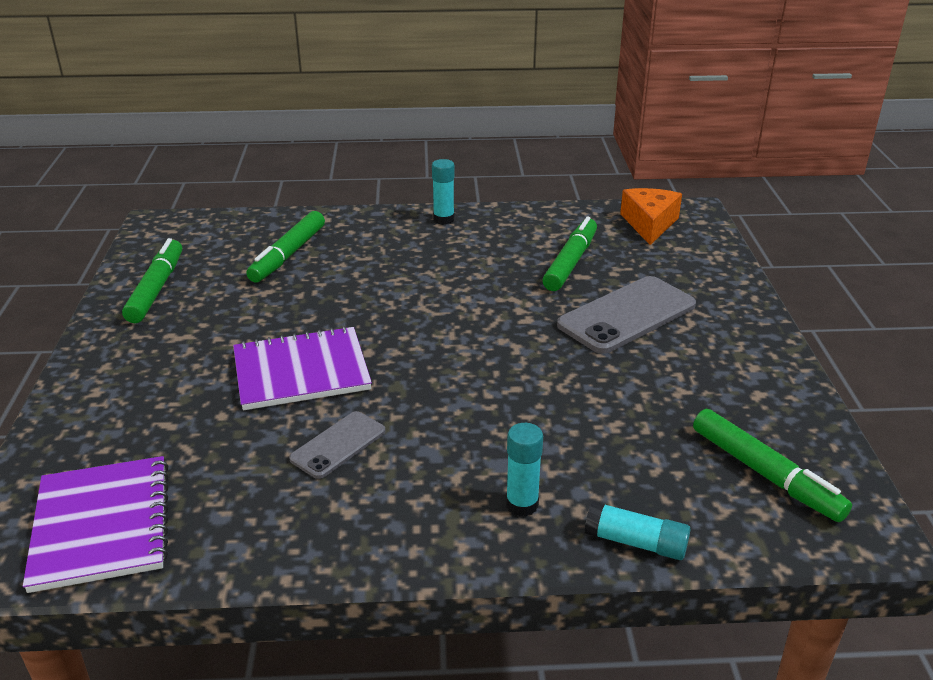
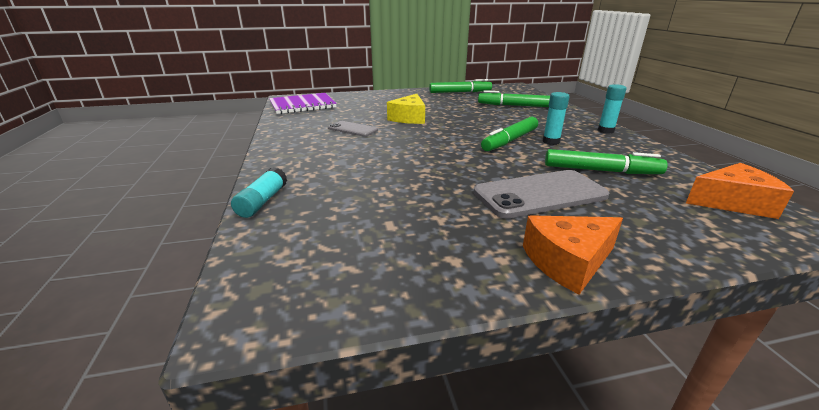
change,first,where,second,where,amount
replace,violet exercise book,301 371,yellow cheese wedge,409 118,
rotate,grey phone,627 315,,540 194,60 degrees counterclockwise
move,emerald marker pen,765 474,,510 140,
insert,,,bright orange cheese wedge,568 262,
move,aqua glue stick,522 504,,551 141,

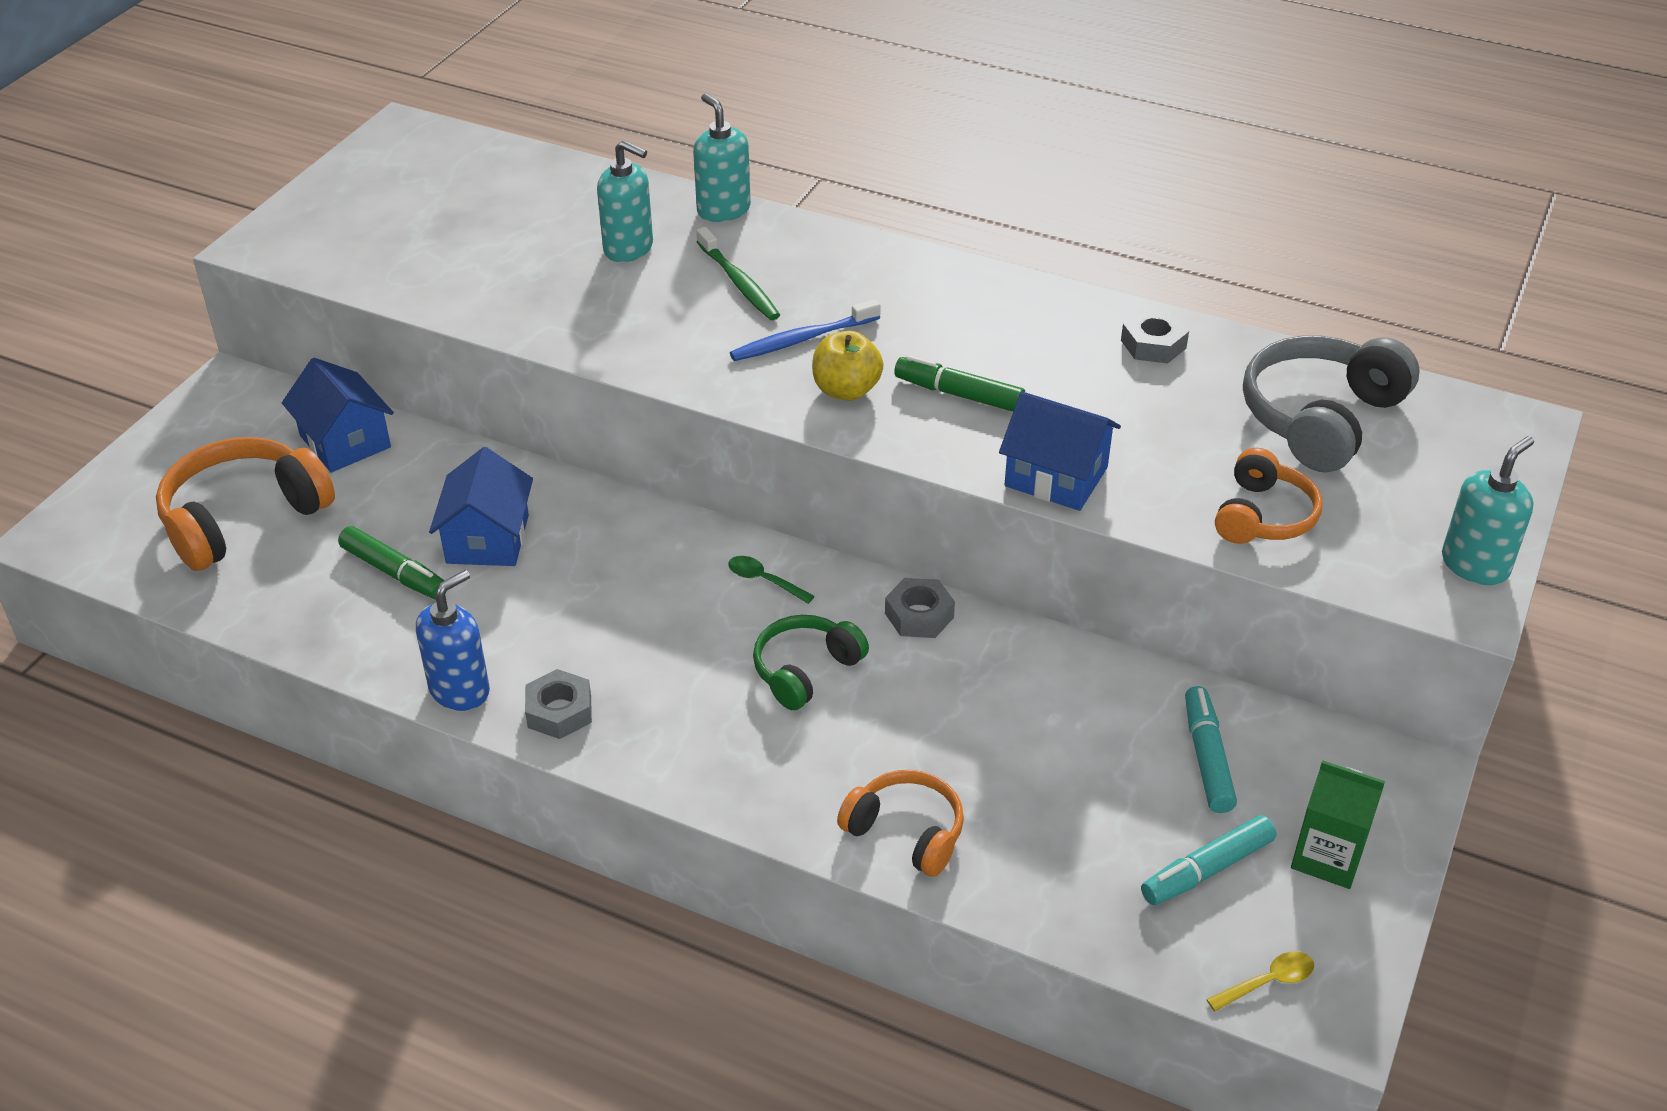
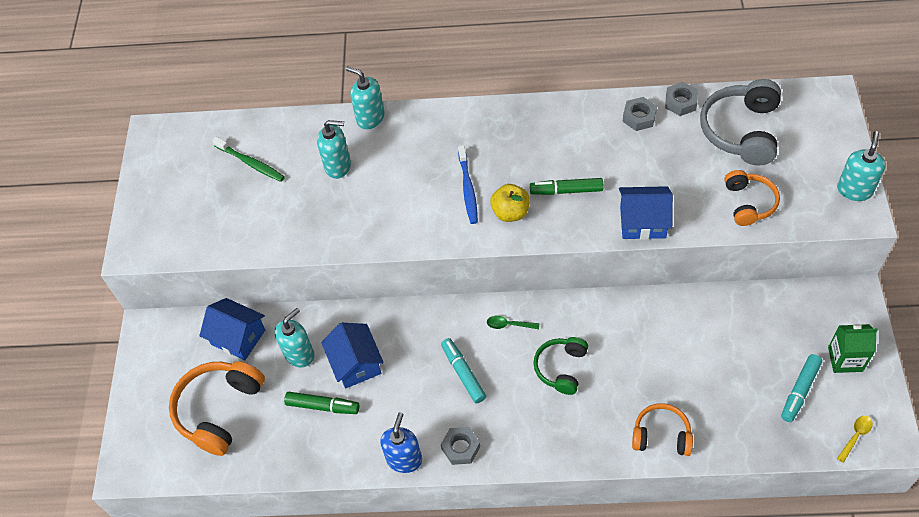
change,first,where,second,where,amount
move,emerald tooth brush,738 282,,250 163,
insert,,,aqua pump bottle,299 354,
move,aqua marker pen,1207 758,,463 373,
rotate,blue tooth brush,803 339,,468 188,45 degrees counterclockwise
move,grey nut,919 615,,681 102,

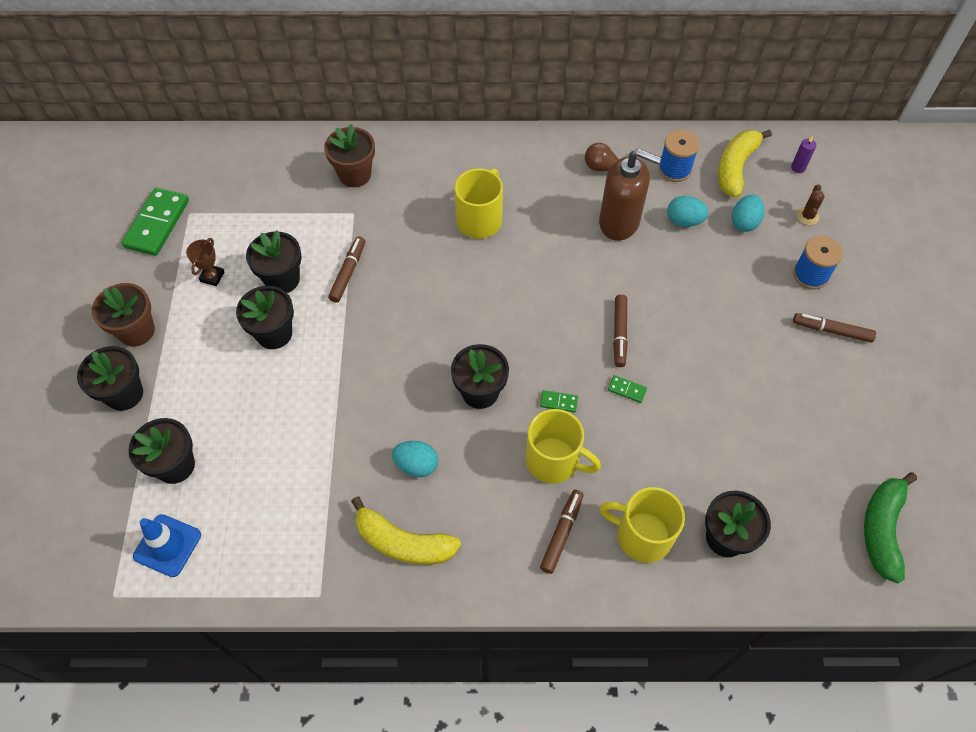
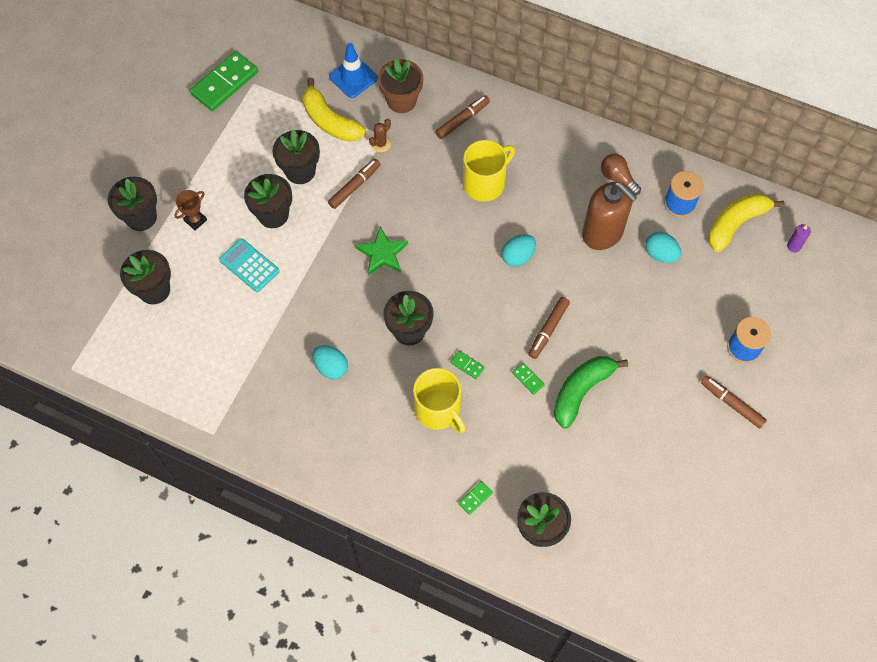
change,first,where,second,where,amount
move,dark brown award cup,212 276,,195 220,
insert,,,aqua calculator,249 265,
move,yellow toy banana,403 542,,330 121,
move,blue road cone,167 545,,353 77,
insert,,,emerald star shape,382 253,
move,dark brown prickly plant,807 216,,380 144,
move,dark brown marker pen,561 533,,462 120,
replace,yellow tea mug,642 535,emerald domino,475 498,
move,aqua egg shape,744 222,,517 256,
move,emerald toy banana,882 529,,581 391,
delete,dark brown flower pot,136 331,,,

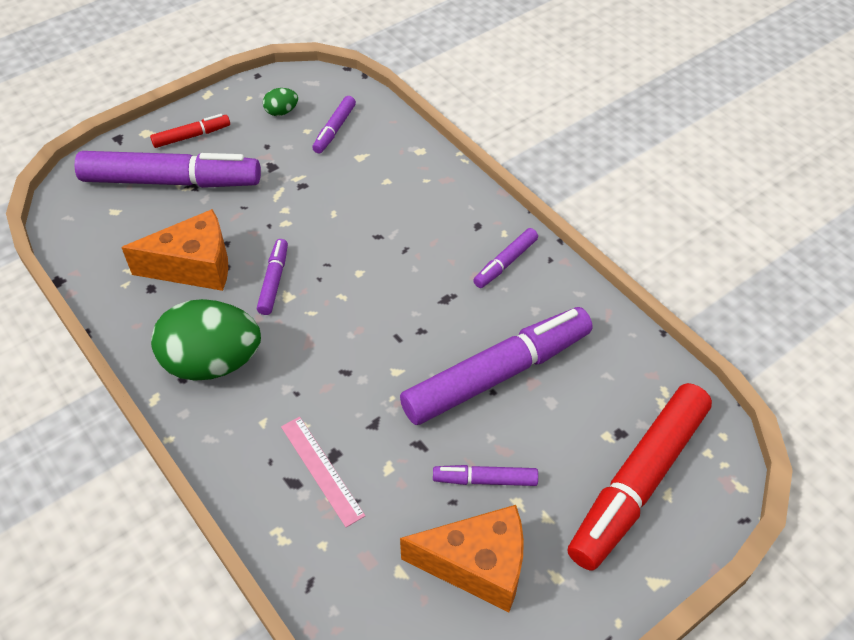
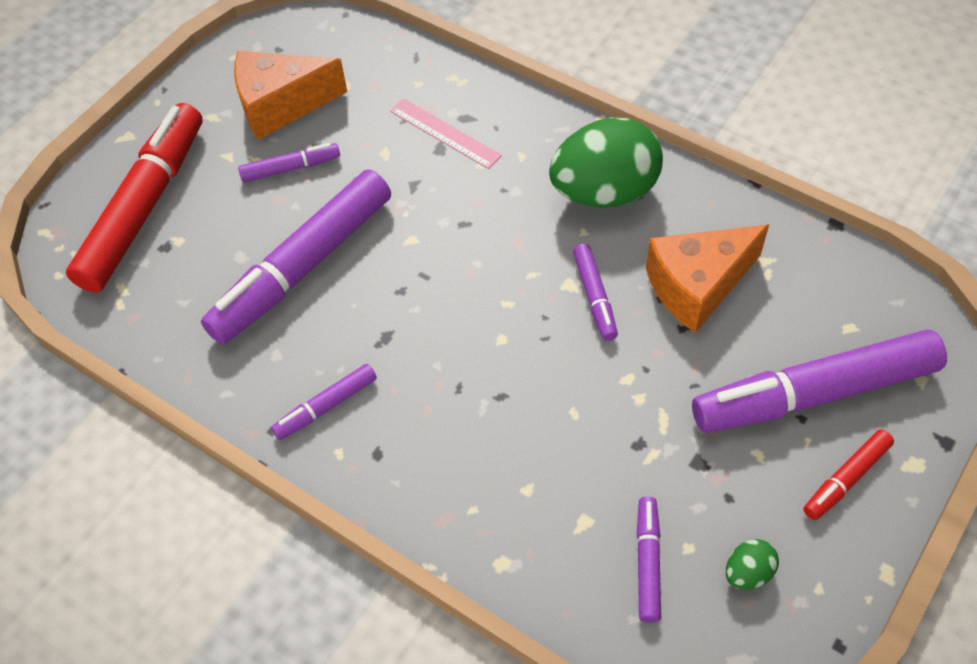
change,first,where,second,where,amount
rotate,violet marker pen,505 263,,326 406,150 degrees counterclockwise

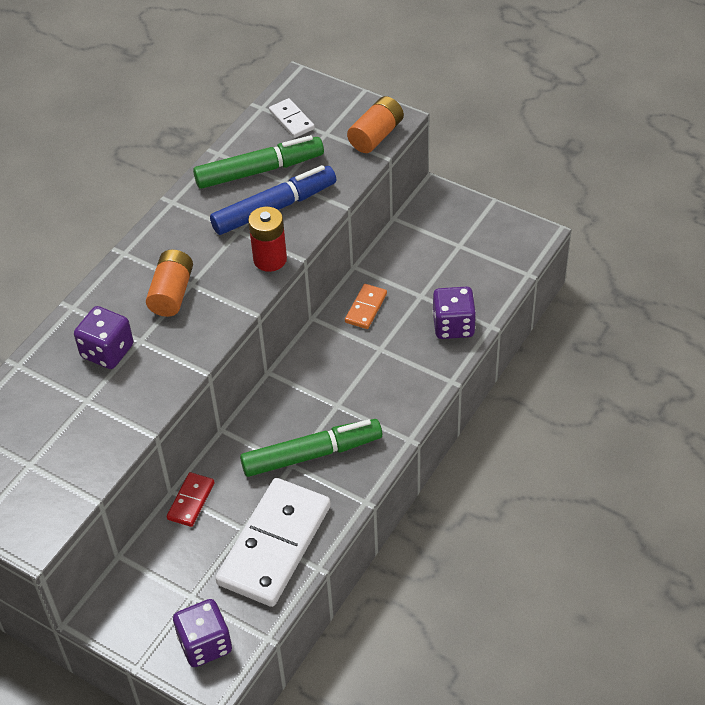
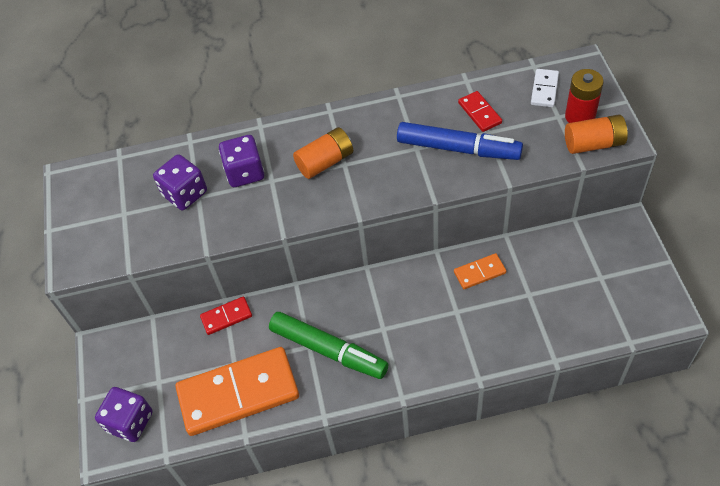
change,first,where,second,where,amount
move,violet die,453 326,,185 194,
recolor,pure white domino,275 545,bright orange domino,238 393,
replace,emerald marker pen,259 170,red domino,479 113,
move,red battery,270 259,,580 116,

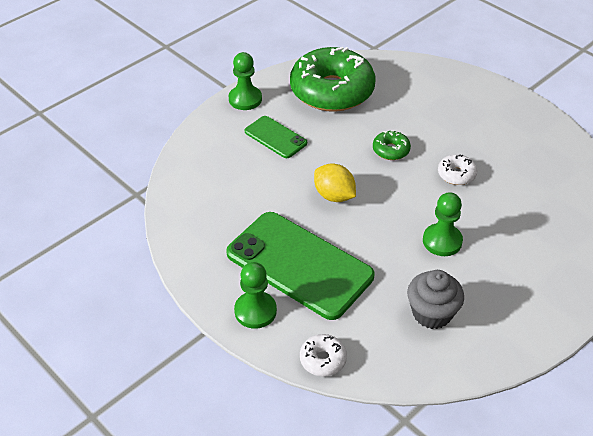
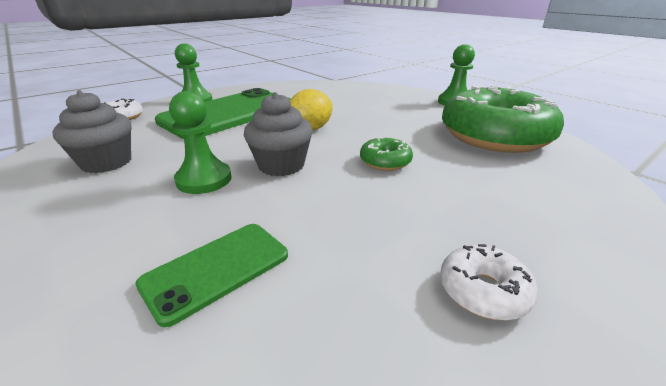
change,first,where,second,where,amount
move,emerald phone,275 137,,216 269,
insert,,,grey muffin,281 165,
move,pure white glazed donut,456 174,,483 291,

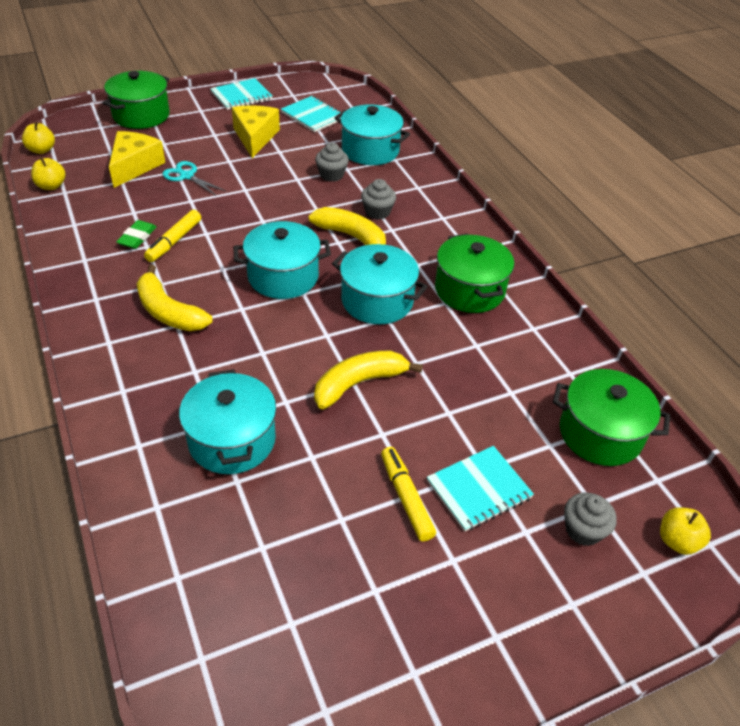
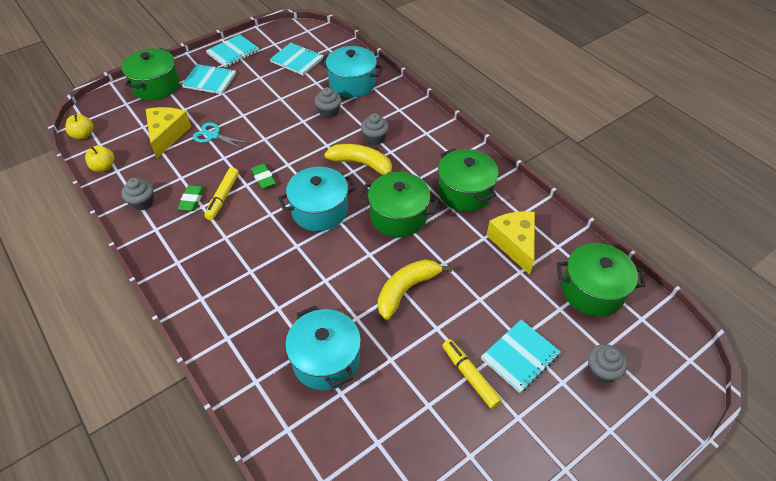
change,first,where,second,where,amount
insert,,,grey muffin,142 202,
insert,,,aqua exercise book,210 80,
insert,,,emerald pencil eraser,263 178,
recolor,aqua stockpot,377 301,emerald stockpot,398 216,
move,yellow cheese wedge,255 137,,514 243,
delete,yellow toy banana,168 312,,,
delete,yellow apple fruit,677 541,,,

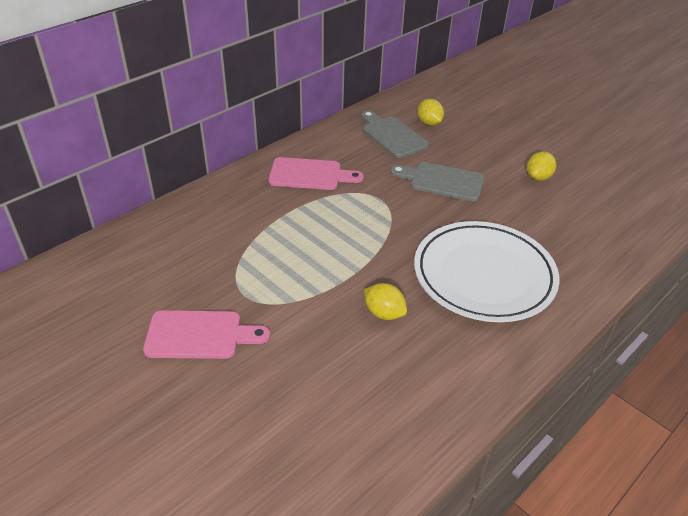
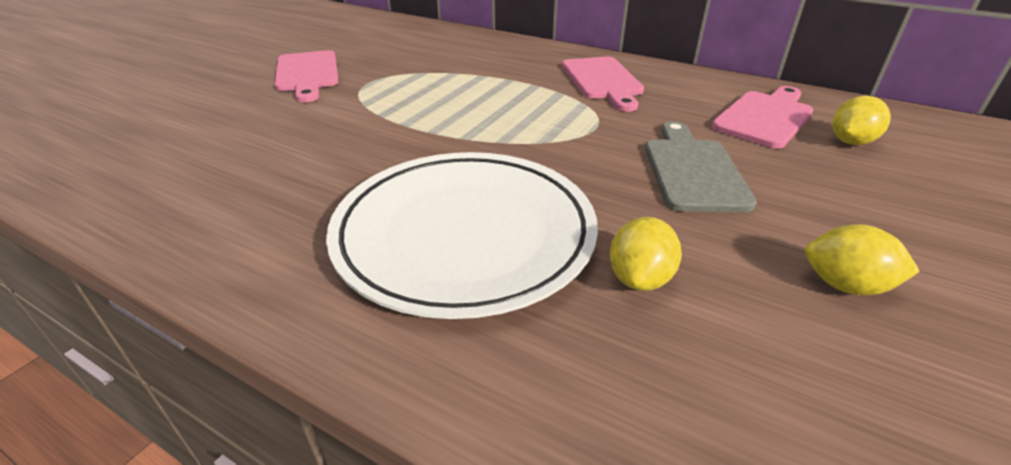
change,first,where,second,where,amount
move,yellow lemon,384 313,,639 278,
recolor,grey chopping board,392 135,rose-pink chopping board,765 117,

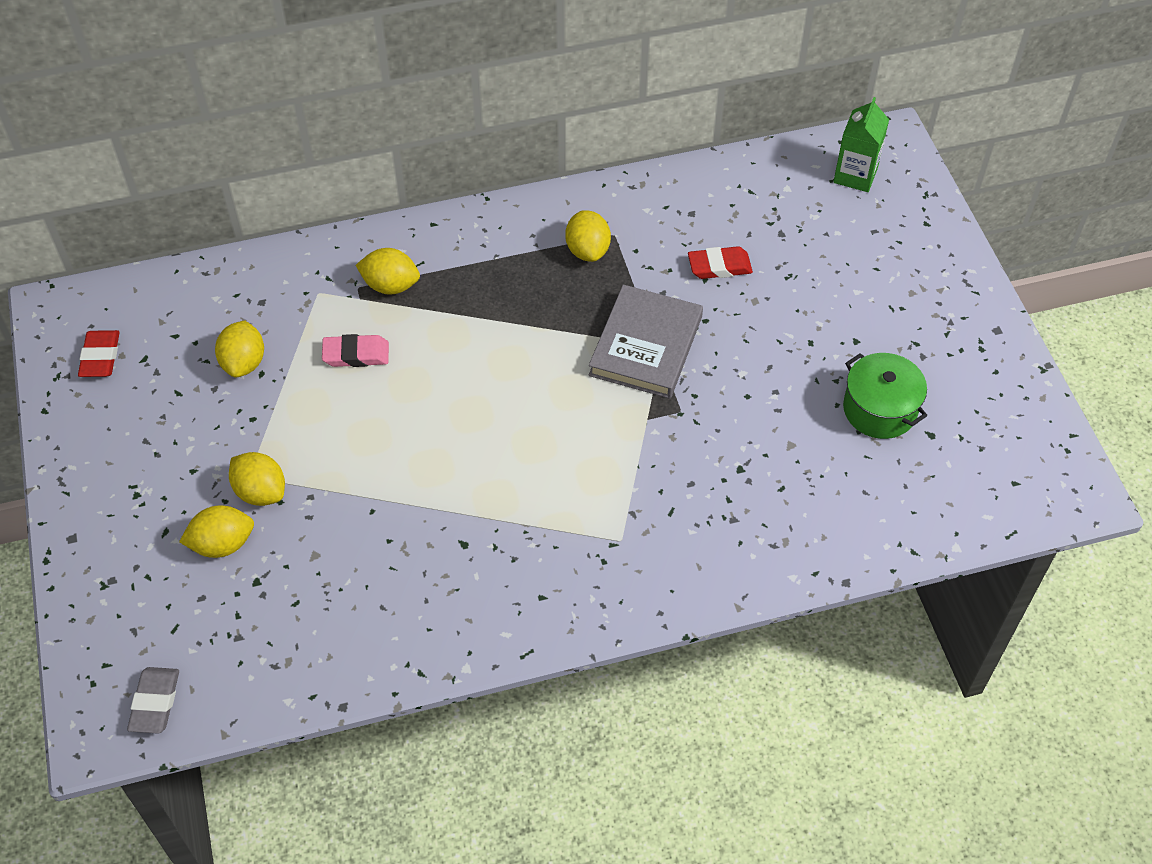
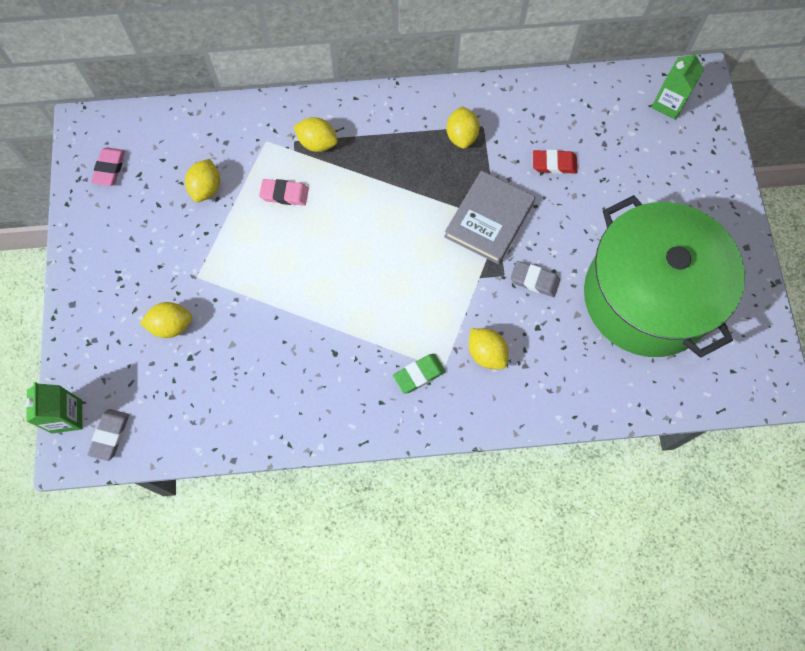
change,first,where,second,where,amount
insert,,,emerald milk carton,67 416,
recolor,red pencil eraser,100 357,rose-pink pencil eraser,109 168,
insert,,,emerald pencil eraser,419 374,
move,yellow lemon,261 492,,486 353,
insert,,,grey pencil eraser,534 280,
resize,emerald stockpot,879 409,,647 297,x2.41

